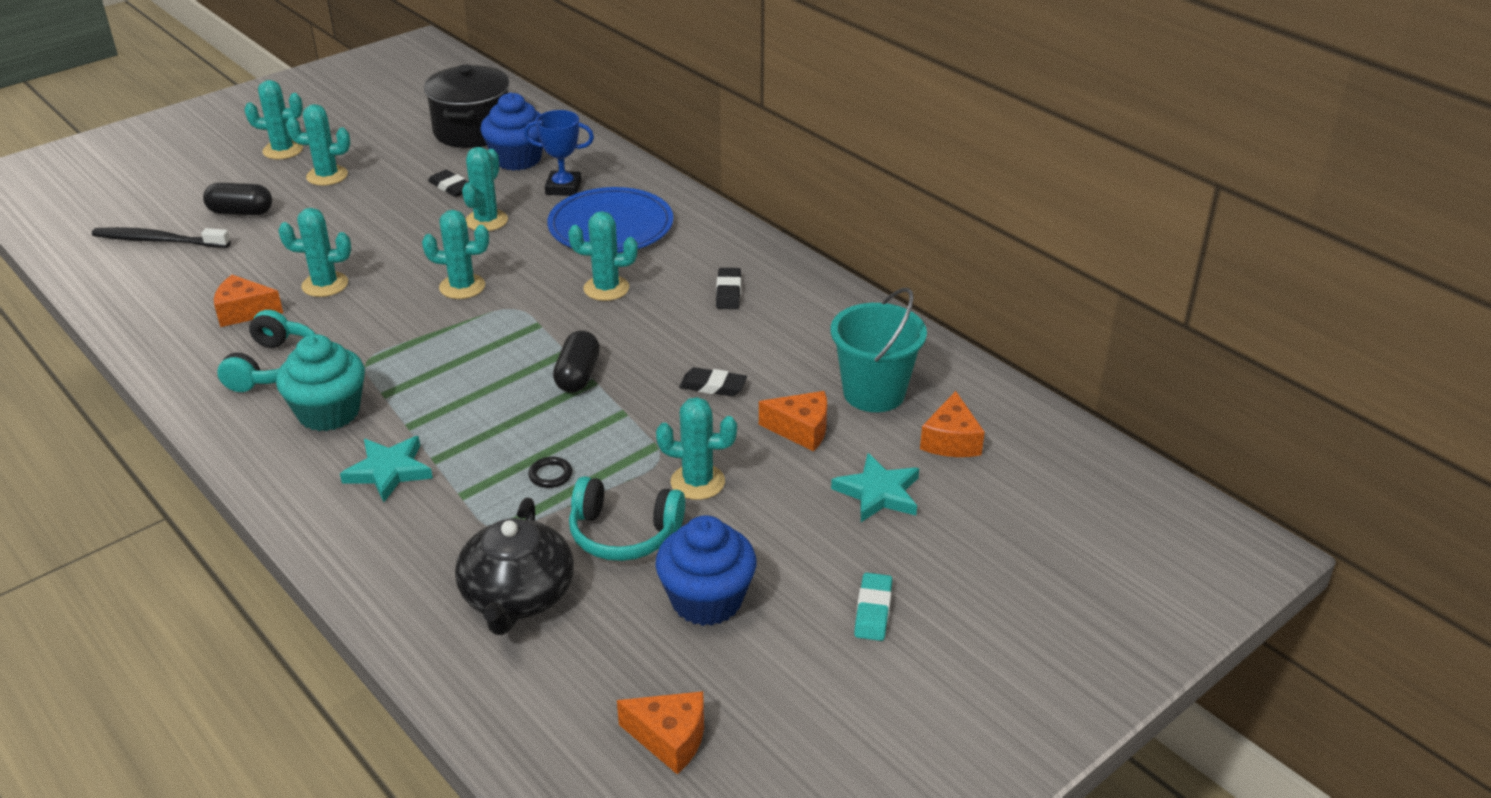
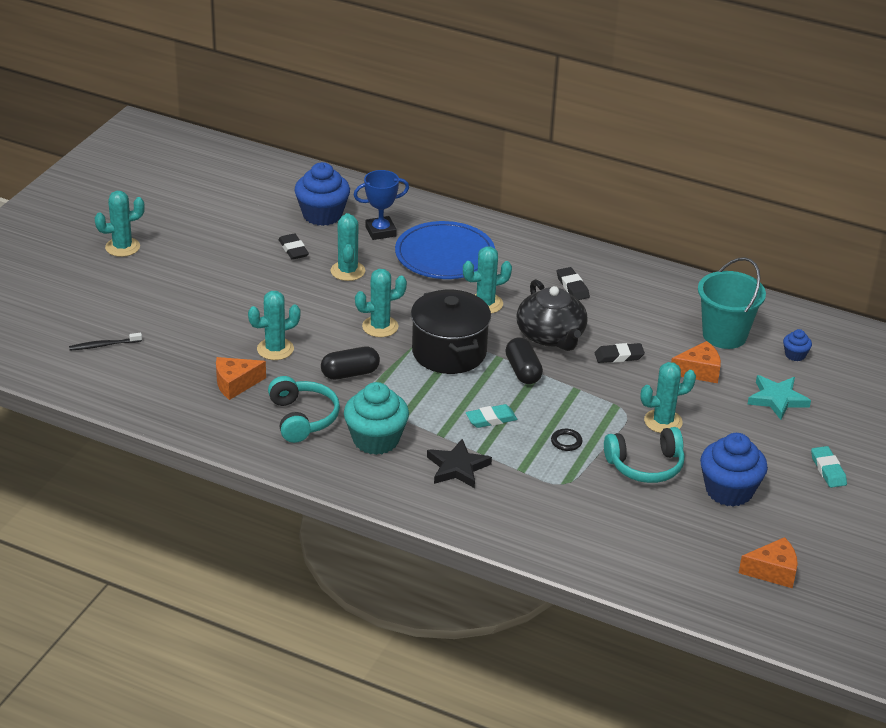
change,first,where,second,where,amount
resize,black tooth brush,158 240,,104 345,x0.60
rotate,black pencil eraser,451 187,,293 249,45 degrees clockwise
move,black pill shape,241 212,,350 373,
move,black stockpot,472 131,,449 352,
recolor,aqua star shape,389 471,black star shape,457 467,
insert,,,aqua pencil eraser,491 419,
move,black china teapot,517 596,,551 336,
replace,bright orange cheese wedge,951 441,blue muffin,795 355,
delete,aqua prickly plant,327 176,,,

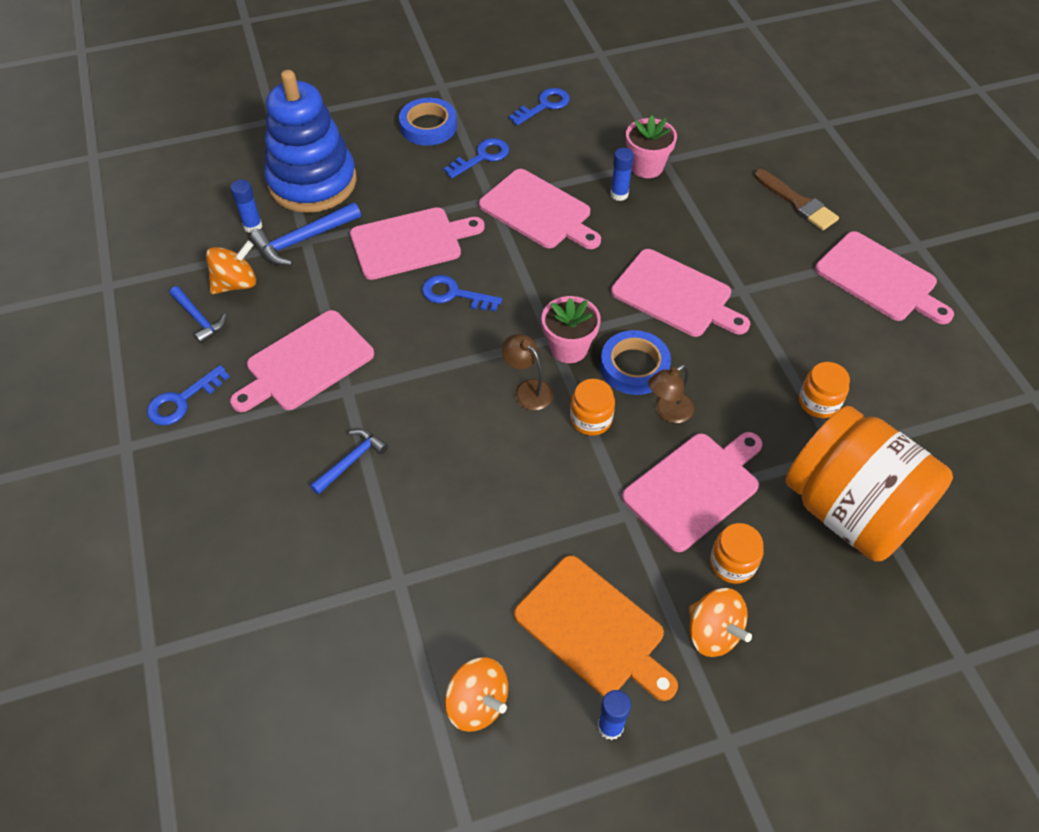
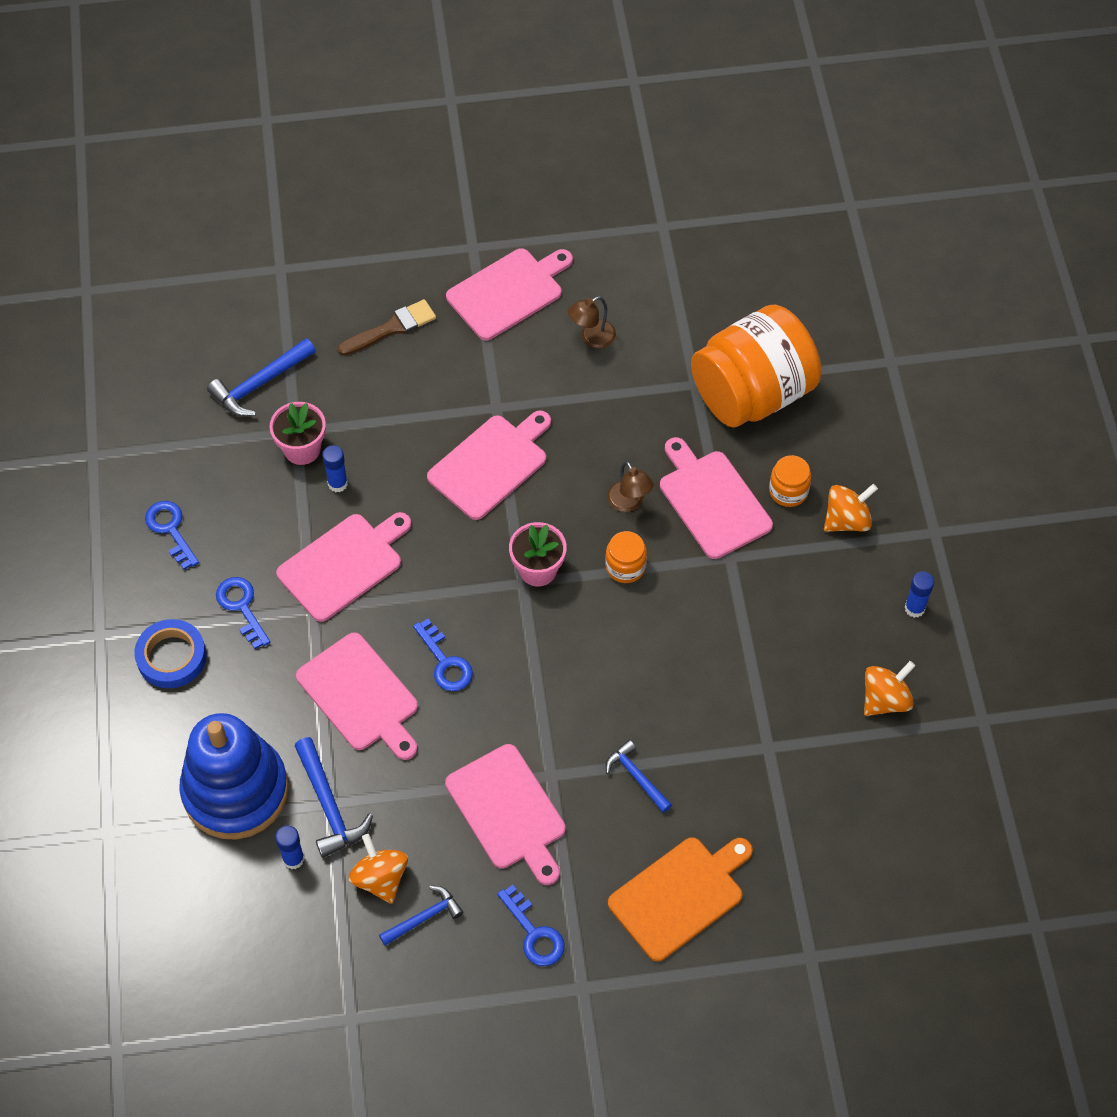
change,first,where,second,where,amount
insert,,,blue carpenter's hammer,259 384,
rotate,rose-pink chopping board,410 243,,360 696,150 degrees clockwise
rotate,blue door key,454 294,,445 662,60 degrees counterclockwise
move,dark brown desk lamp,528 389,,592 338,
move,bright orange chopping board,593 629,,680 895,
delete,blue sticky tape,634 366,,,
delete,bright orange jar,819 402,,,

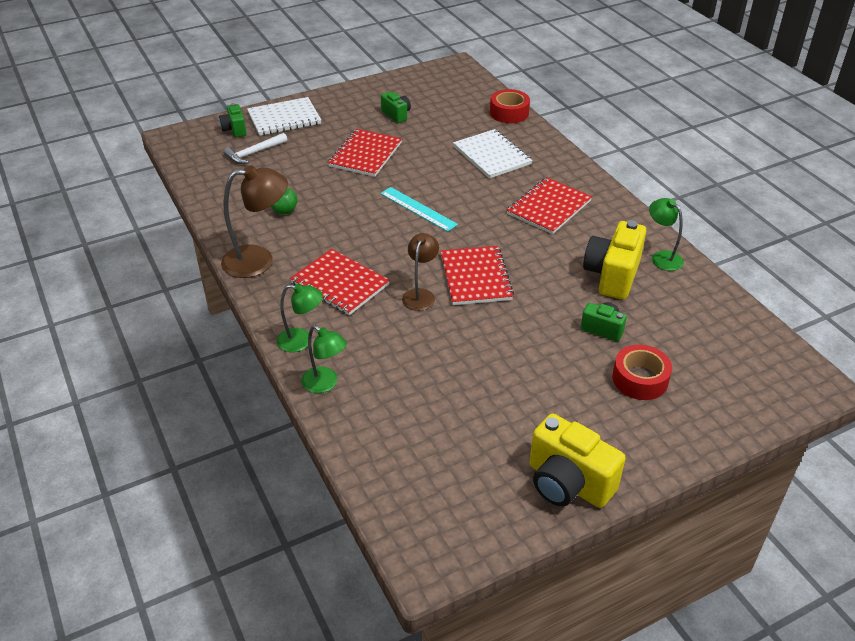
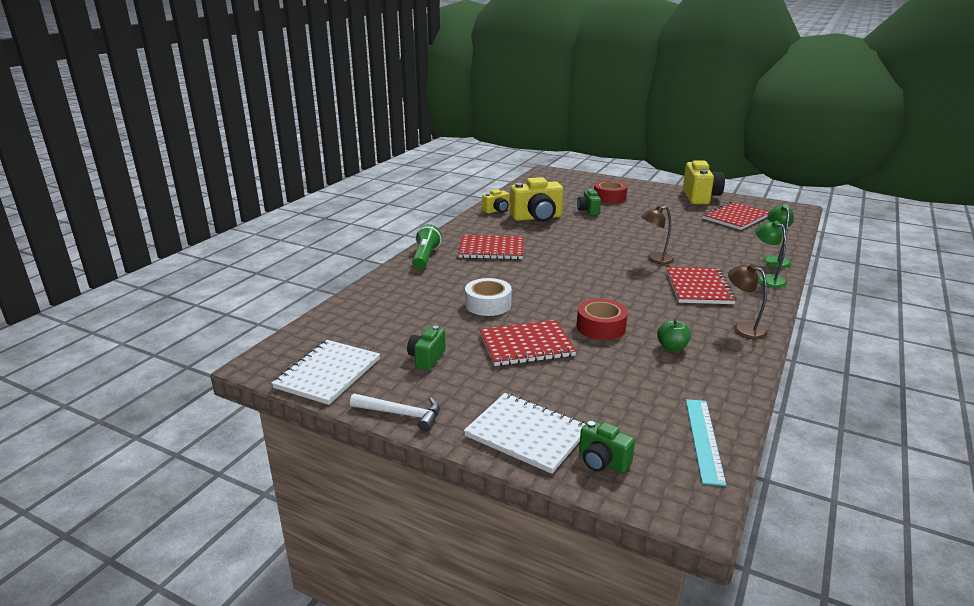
change,first,where,second,where,amount
move,pure white exercise book,491 155,,328 373,
move,pure white carpenter's hammer,254 153,,401 414,
insert,,,emerald torch,425 257,
insert,,,pure white sticky tape,488 304,
replace,emerald desk lamp,662 257,yellow photo camera,497 211,
move,red sticky tape,509 113,,601 327,
rotate,emerald photo camera,234 130,,602 461,90 degrees clockwise
move,aqua ruler,418 209,,704 439,
move,red exercise book,475 277,,735 217,
resize,dark brown desk lamp,259 260,,743 328,x0.62

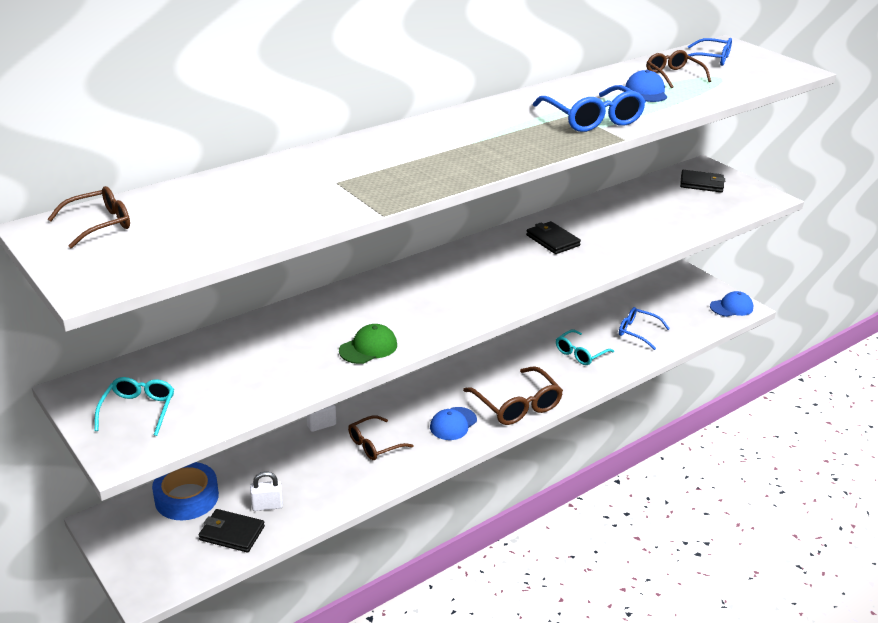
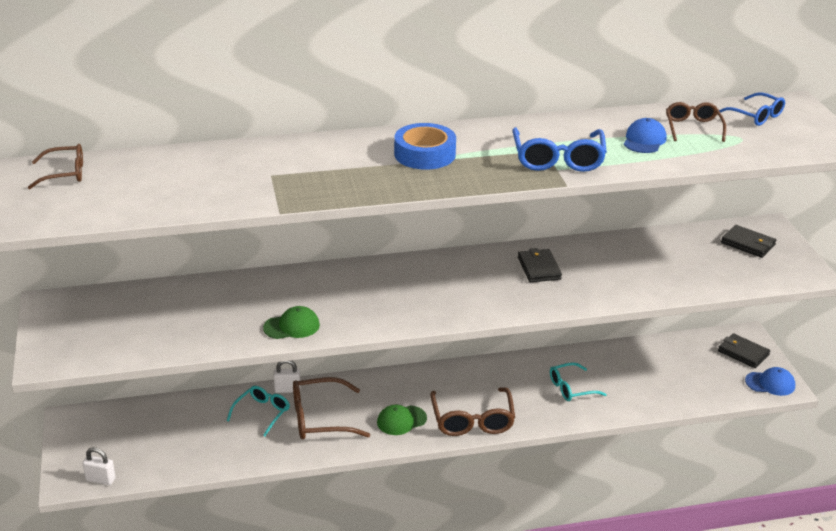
change,first,where,second,where,amount
move,pure white padlock,267 506,,100 479,
move,aqua eyeglasses,138 410,,262 413,
resize,dark brown eyeglasses,374 444,,320 419,x1.56
recolor,blue peaked cap,453 424,emerald peaked cap,401 420,
move,blue sticky tape,186 497,,425 154,
move,black wallet,232 533,,743 353,
delete,blue eyeglasses,637 332,,,

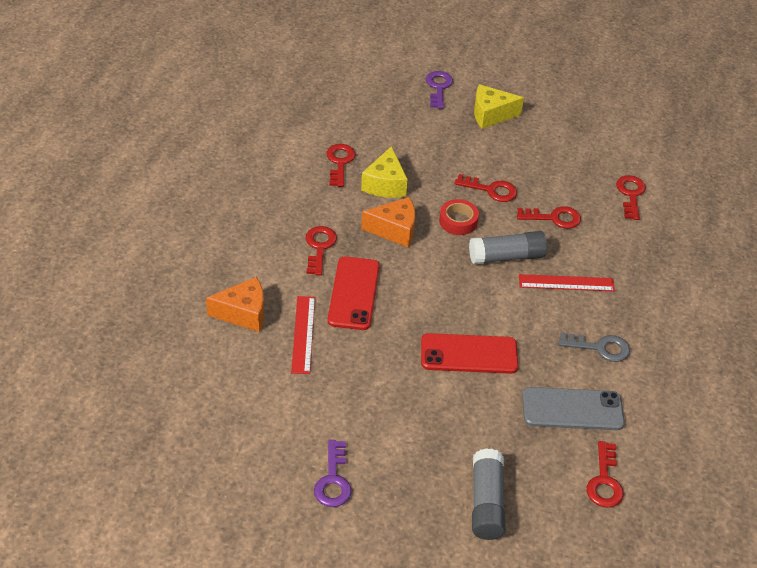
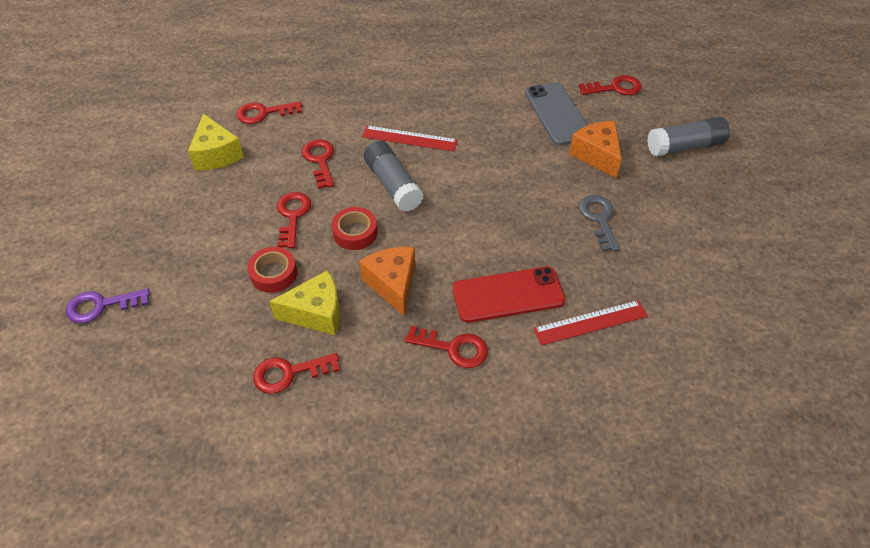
change,first,where,second,where,amount
move,yellow cheese wedge,491 115,,216 154,
insert,,,red sticky tape,273 274,
rotate,red ruler,566 283,,409 138,60 degrees counterclockwise
rotate,red door key,319 247,,453 348,150 degrees counterclockwise
move,bright orange cheese wedge,243 313,,597 155,
move,grey door key,600 348,,599 219,
delete,violet door key,333 480,,,
delete,red phone,469 354,,,

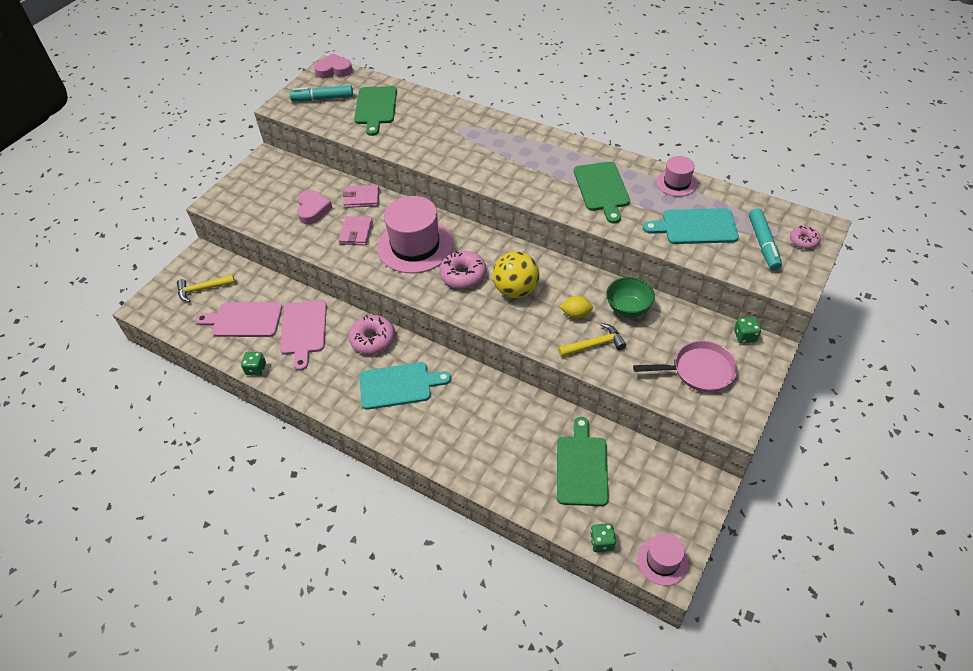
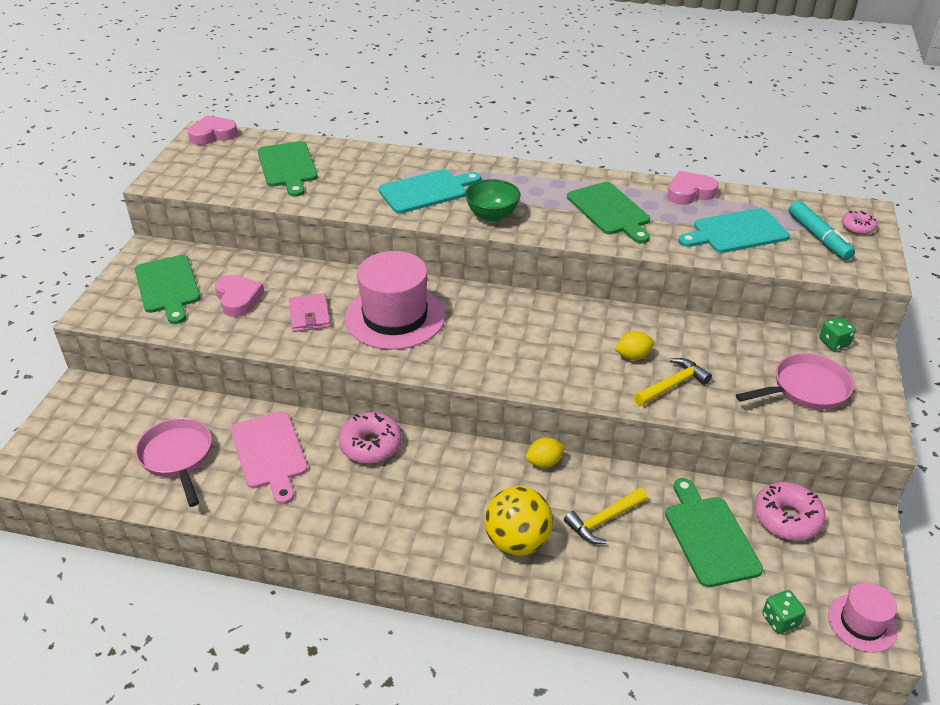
change,first,where,second,where,amount
insert,,,emerald chopping board,168 287,
replace,rose-pink chopping board,244 320,rose-pink skillet,177 457,
move,aqua chopping board,399 385,,426 191,
move,emerald serving bowl,628 309,,492 215,
move,yellow play ball,516 290,,517 541,
insert,,,yellow lemon,544 462,
move,yellow carpenter's hammer,202 289,,604 520,
replace,rose-pink hat,676 183,rose-pink heart shape,689 193,
move,rose-pink glazed donut,463 275,,786 518,
delete,emerald die,256 369,,,
delete,aqua marker pen,323 99,,,
delete,rose-pink wallet,362 198,,,

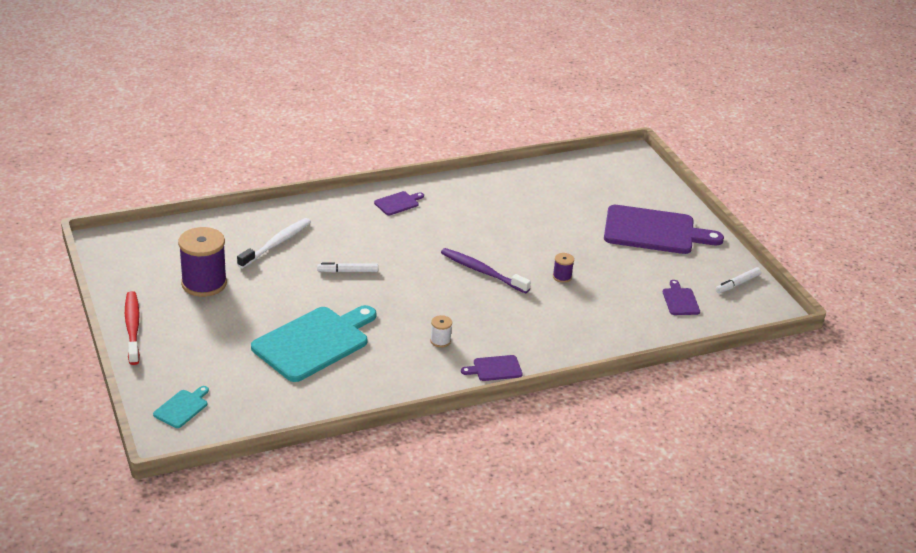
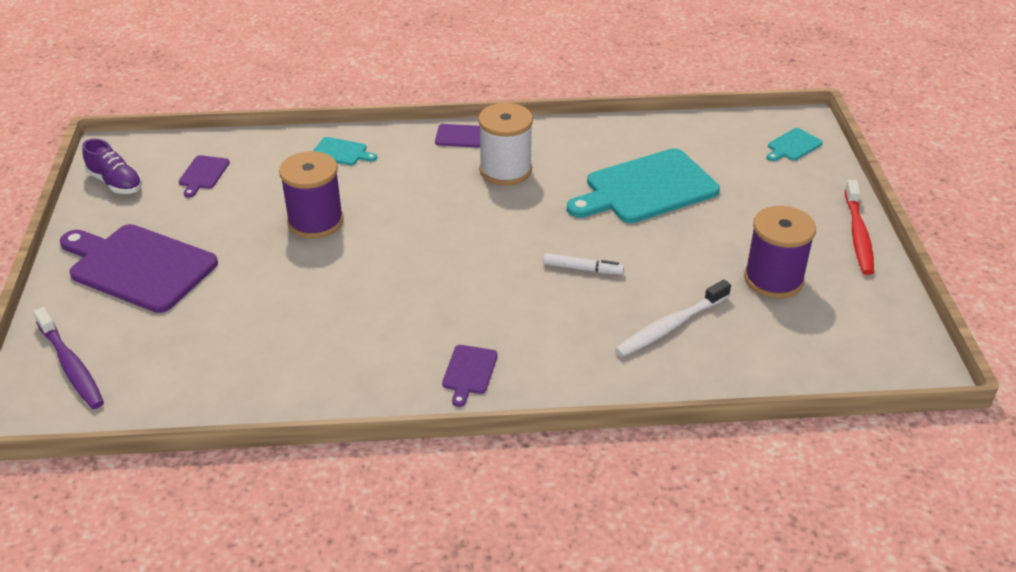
change,first,where,second,where,amount
move,violet tooth brush,482 271,,71 365,
replace,pure white marker pen,737 284,violet shoe,116 183,
resize,violet bobbin,562 277,,315 222,x2.25
insert,,,aqua chopping board,341 152,
rotate,violet chopping board,398 203,,469 372,60 degrees counterclockwise
resize,pure white bobbin,440 341,,505 170,x2.25

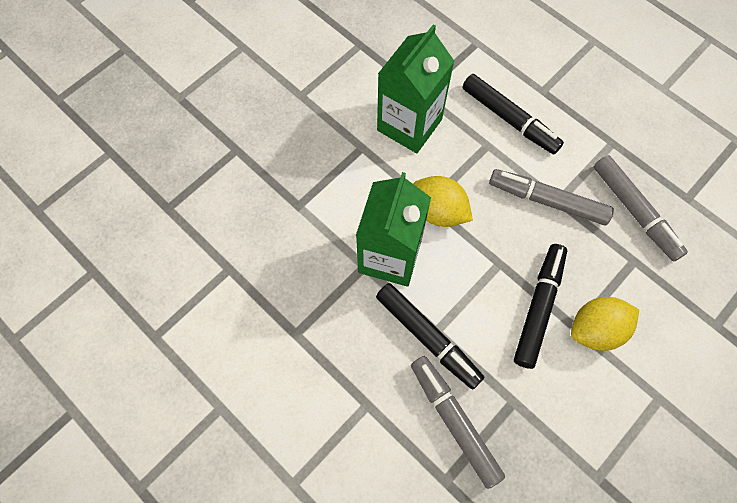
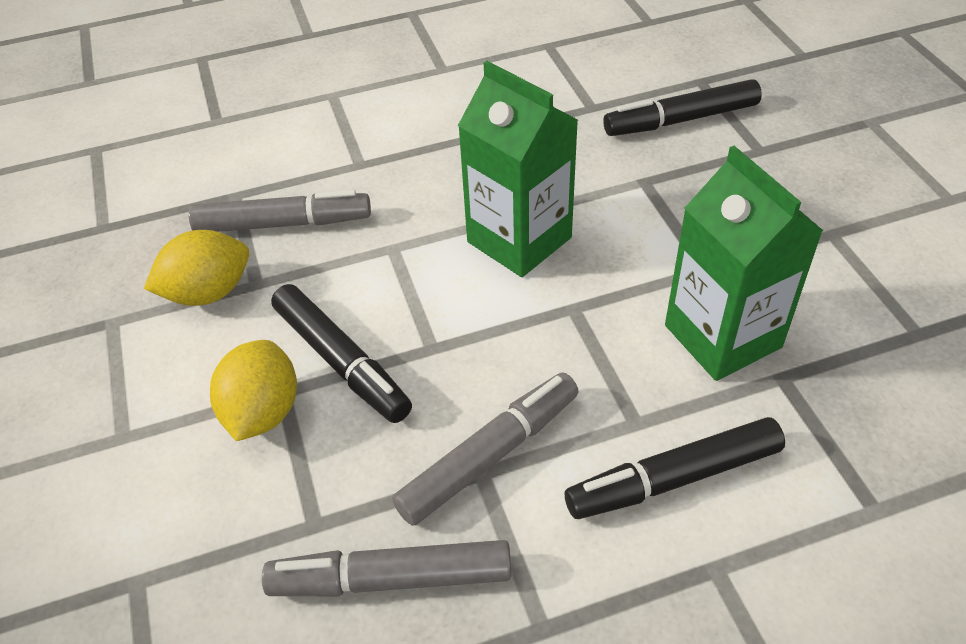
change,first,where,second,where,amount
move,yellow lemon,438 211,,208 292,
move,black marker pen,427 337,,681 120,

